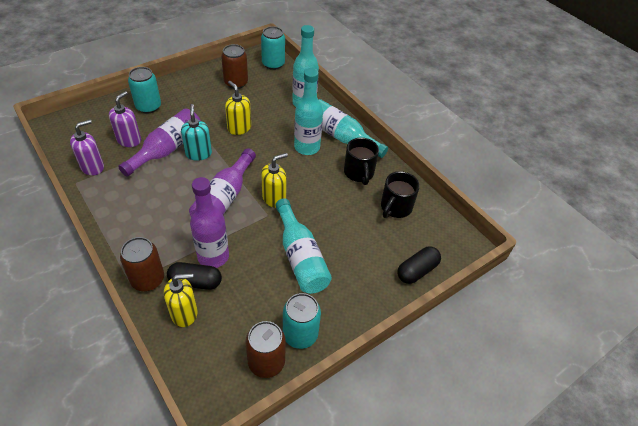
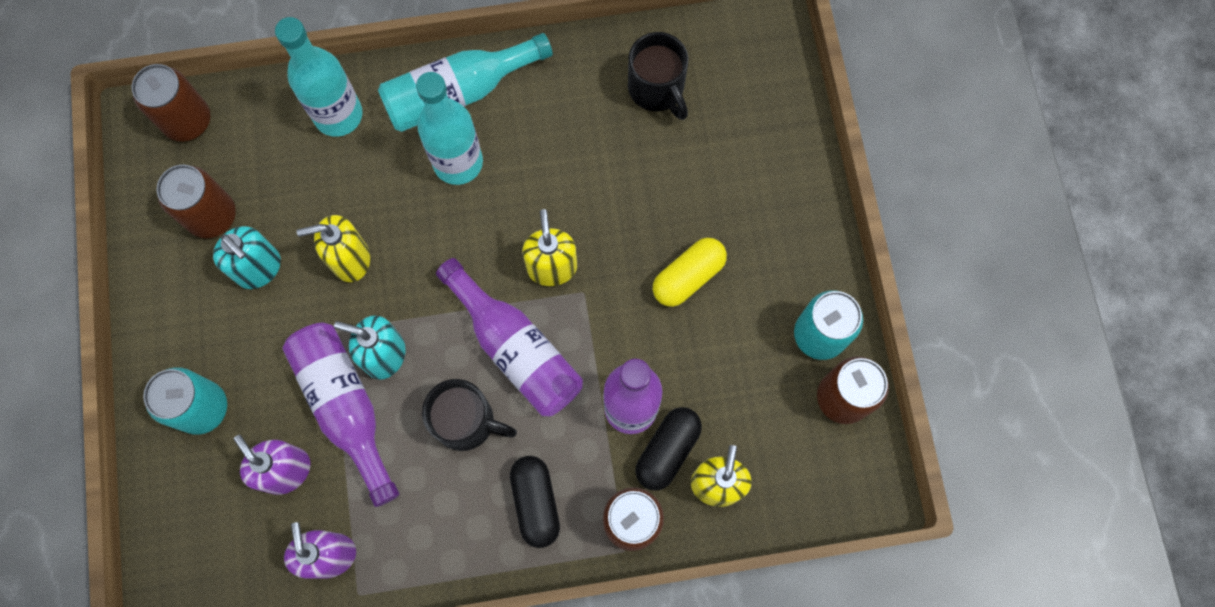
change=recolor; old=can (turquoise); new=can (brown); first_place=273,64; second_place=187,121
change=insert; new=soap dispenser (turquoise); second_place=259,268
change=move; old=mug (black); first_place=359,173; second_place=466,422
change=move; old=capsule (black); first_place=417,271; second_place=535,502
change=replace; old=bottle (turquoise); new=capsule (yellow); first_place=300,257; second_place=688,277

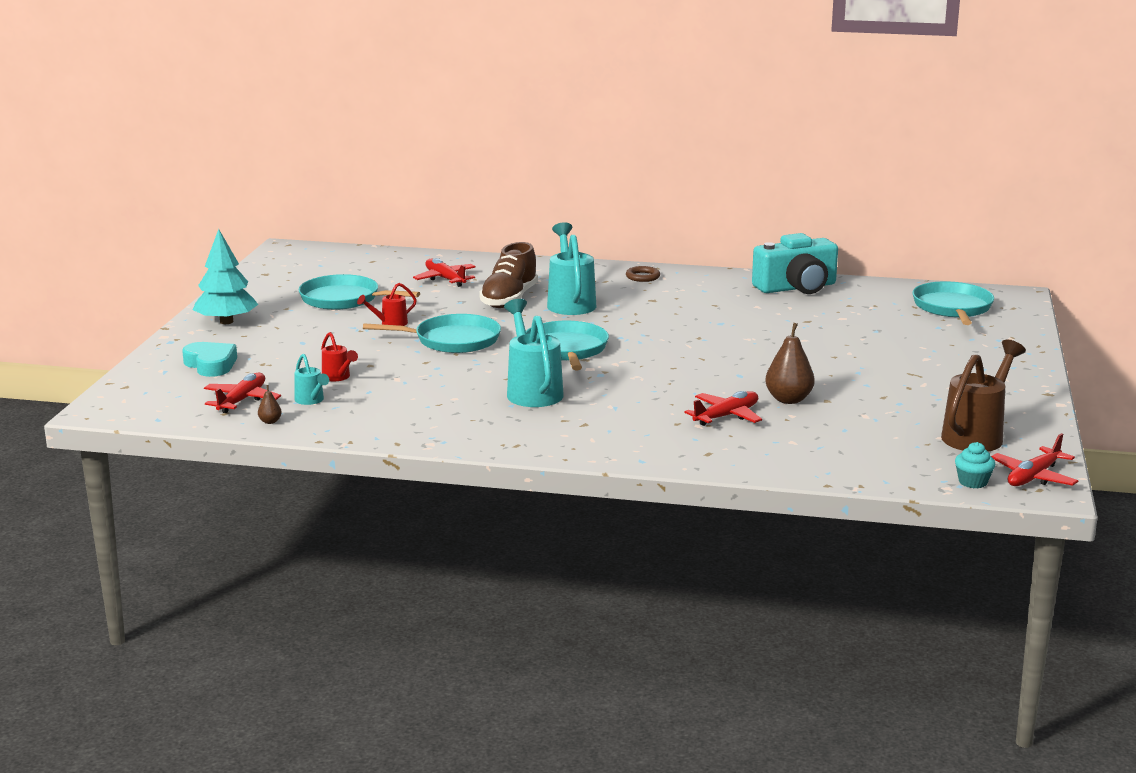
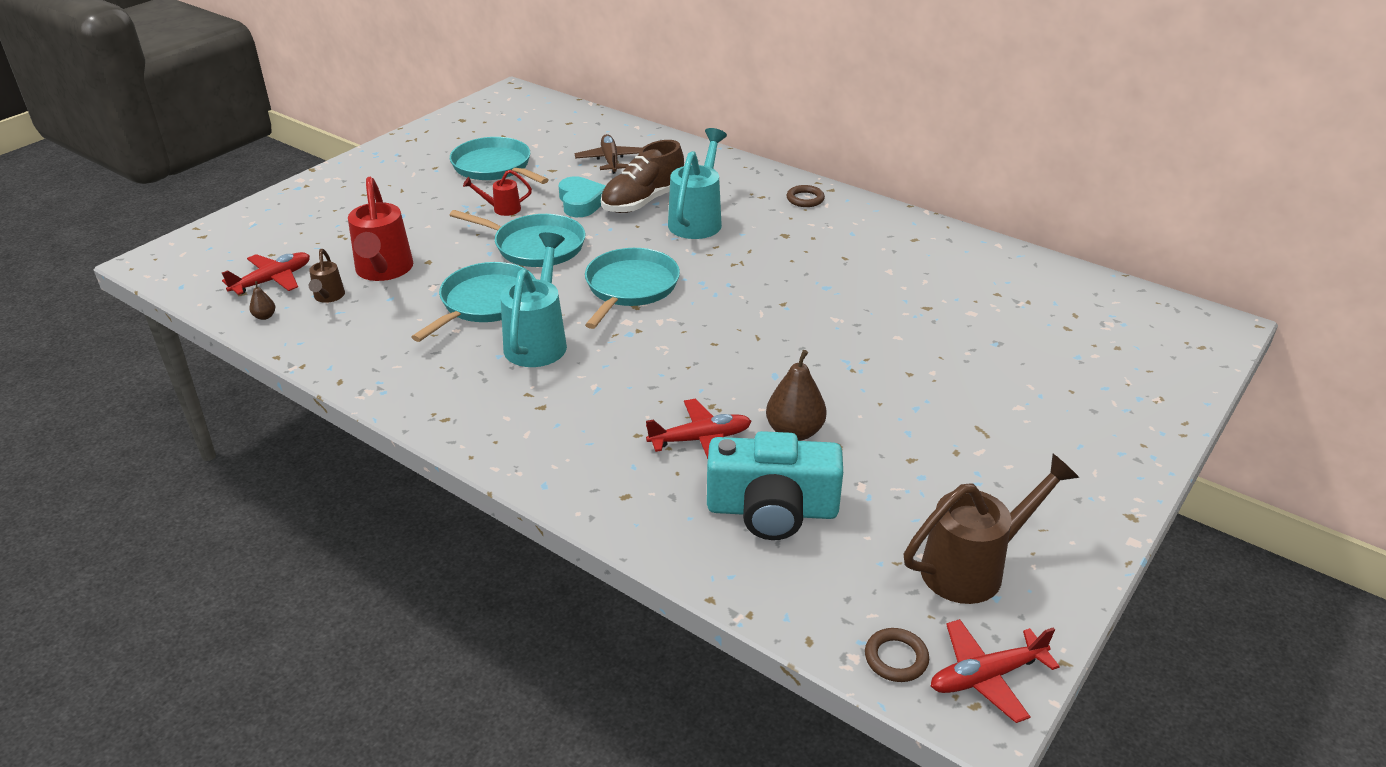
change=recolor; old=watering can (turquoise); new=watering can (brown); first_place=311,401; second_place=328,297
change=resize; old=watering can (red); first_place=338,377; second_place=383,271; factor=1.96
change=move; old=pan (turquoise); first_place=952,308; second_place=485,303
change=move; old=heart (turquoise); first_place=211,365; second_place=581,202
change=recolor; old=plane (red); new=plane (brown); first_place=445,279; second_place=610,160
change=move; old=camera (turquoise); first_place=796,287; second_place=772,510
change=replace; old=cupcake (turquoise); new=ring (brown); first_place=973,482; second_place=896,658
change=delete; old=tree (turquoise); first_place=226,322

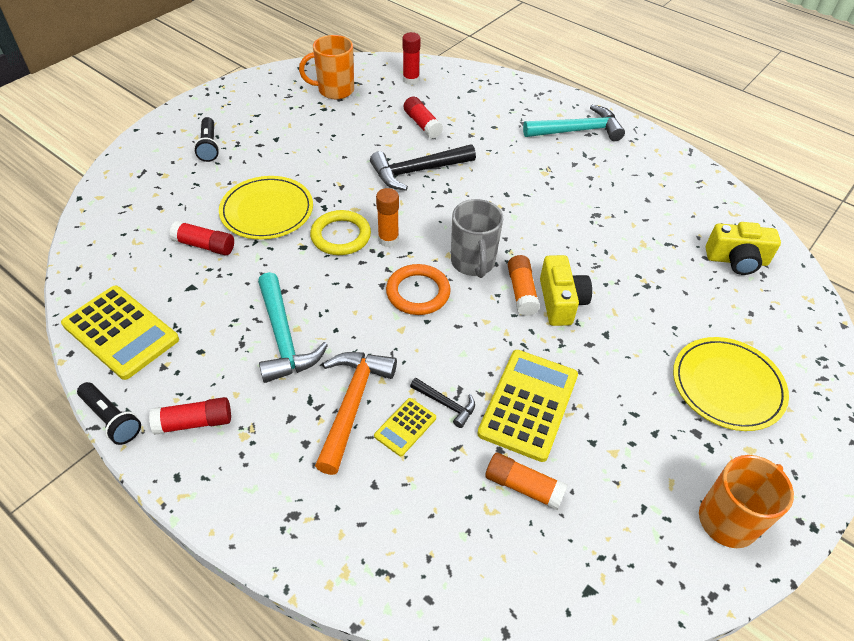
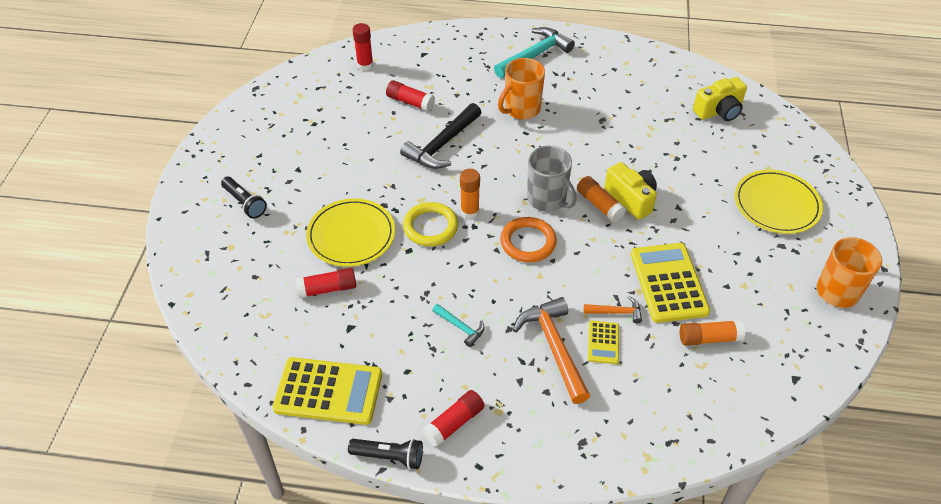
change=resize; old=hammer (turquoise); first_place=283,338; second_place=460,327; factor=0.51
change=move; old=mug (orange); first_place=334,90; second_place=521,109
change=recolor; old=hammer (black); new=hammer (orange); first_place=446,404; second_place=616,312

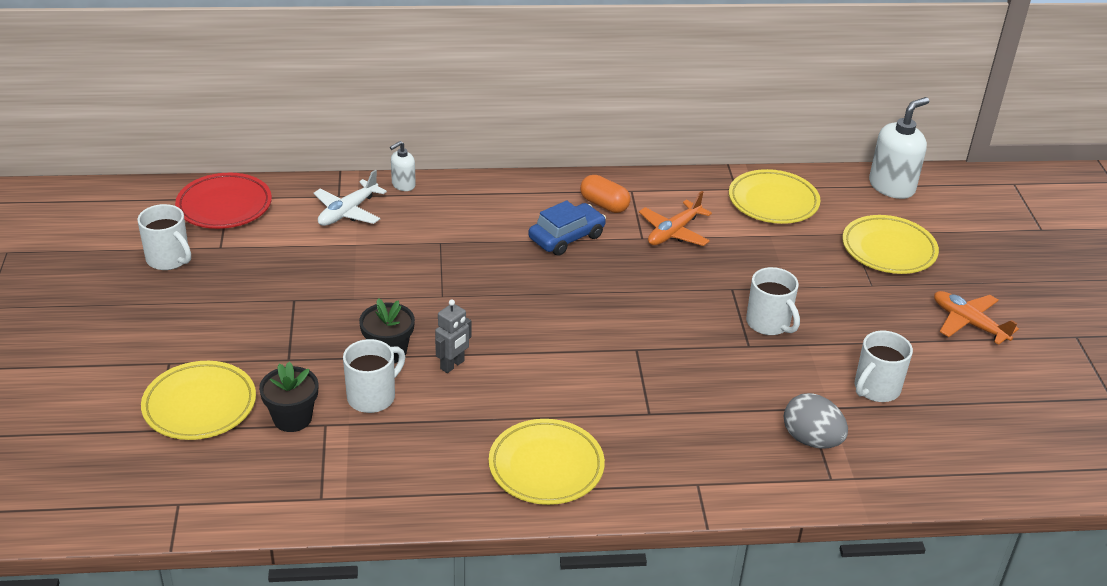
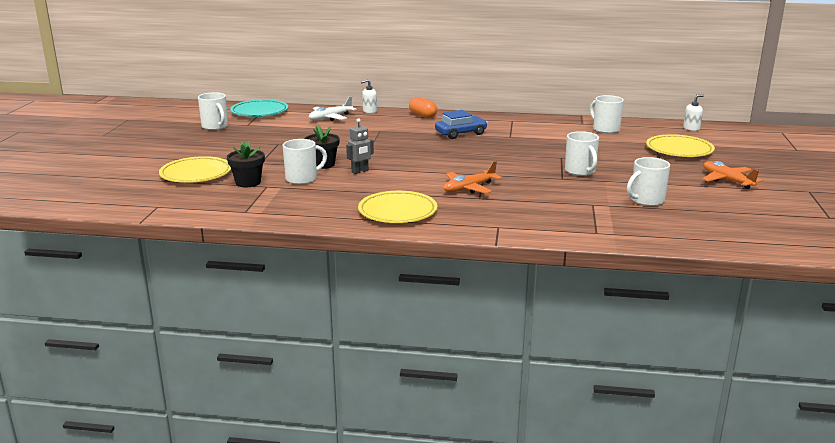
change=recolor; old=plate (red); new=plate (turquoise); first_place=224,206; second_place=259,112
change=move; old=capsule (orange); first_place=604,205; second_place=423,115
change=move; old=plane (orange); first_place=673,232; second_place=469,188
change=replace; old=plate (yellow); new=mug (white); first_place=773,202; second_place=605,129
change=resize; old=soap dispenser (white); first_place=892,187; second_place=691,128; factor=0.53
change=delete; old=egg (grey); first_place=811,440

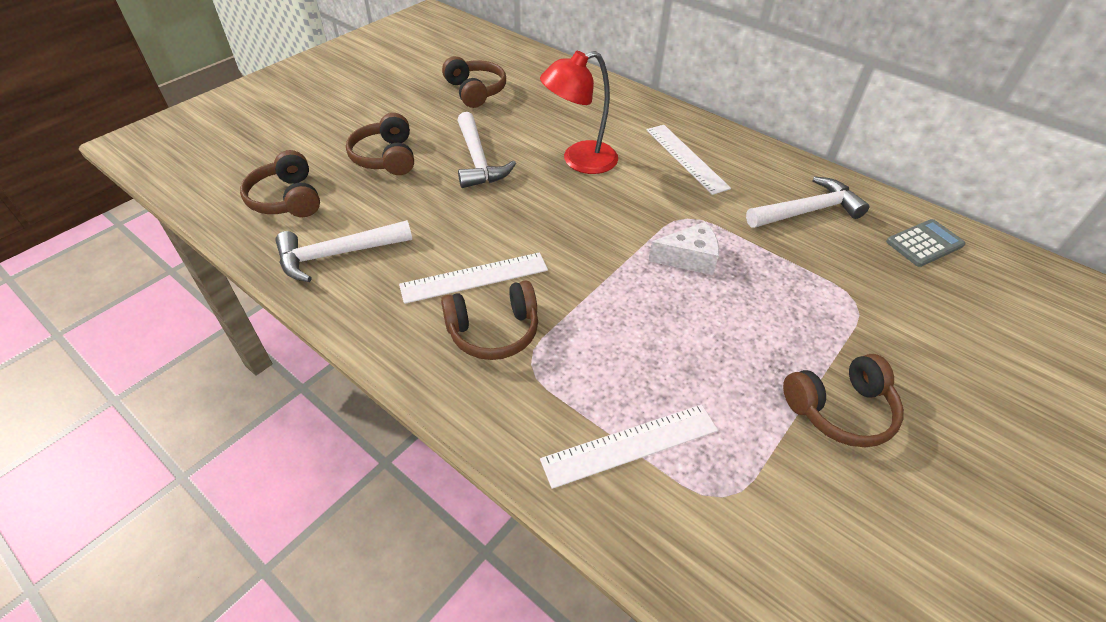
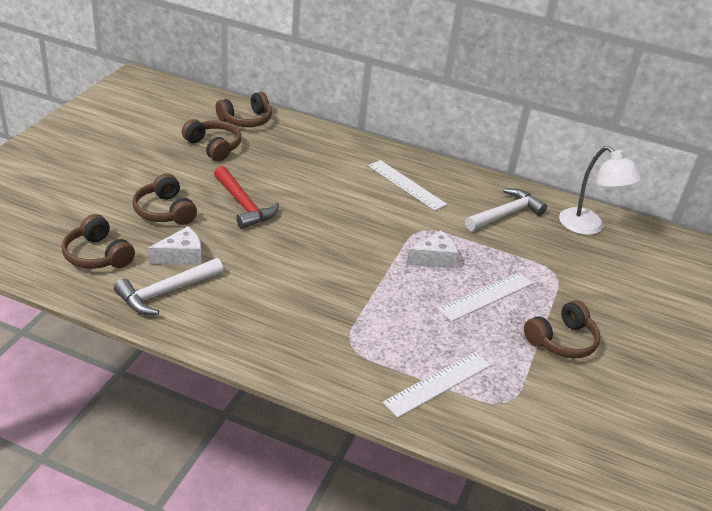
change=insert; new=cheese (white); second_place=181,256
change=recolor; old=hammer (white); new=hammer (red); first_place=478,160; second_place=243,205
change=move; old=headphones (brown); first_place=493,331; second_place=246,120
change=move; old=ruler (white); first_place=474,278; second_place=486,296
change=replace; old=calculator (grey); new=lamp (white); first_place=924,243; second_place=588,227
change=delete; old=lamp (red); first_place=579,160

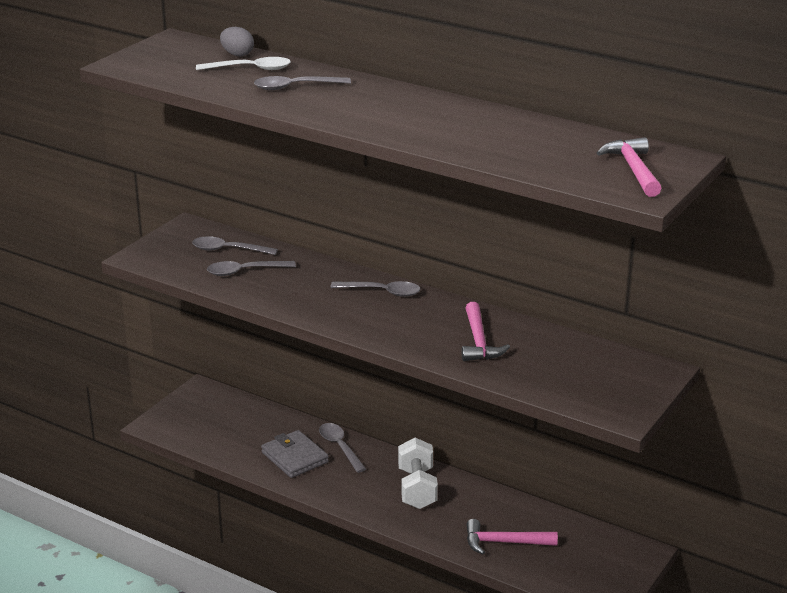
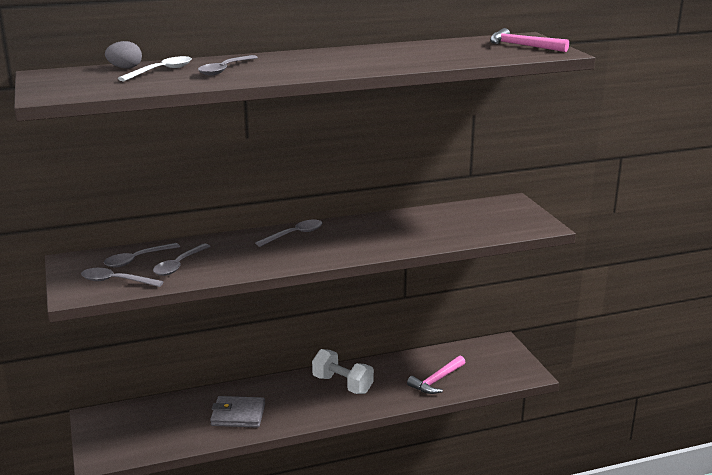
change=move; old=spoon (grey); first_place=340,447; second_place=116,281
change=delete; old=hammer (pink); first_place=479,341

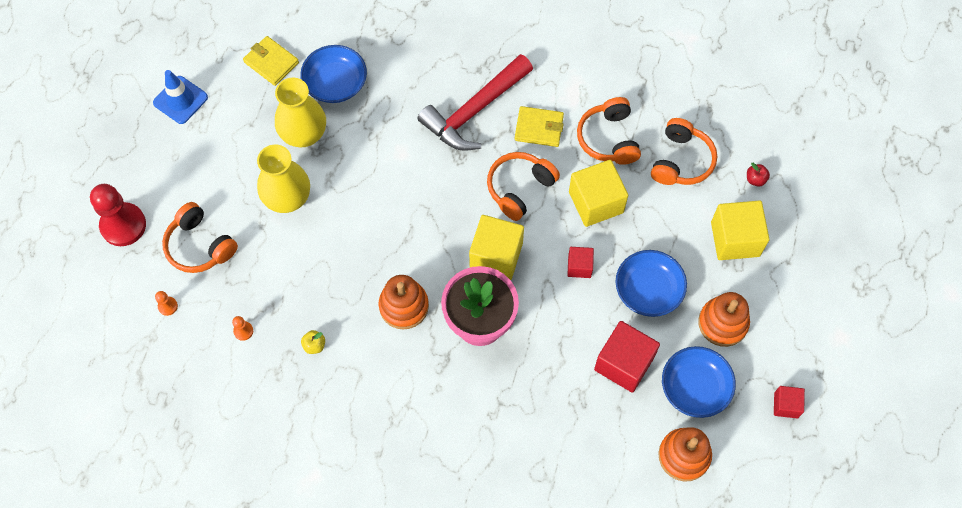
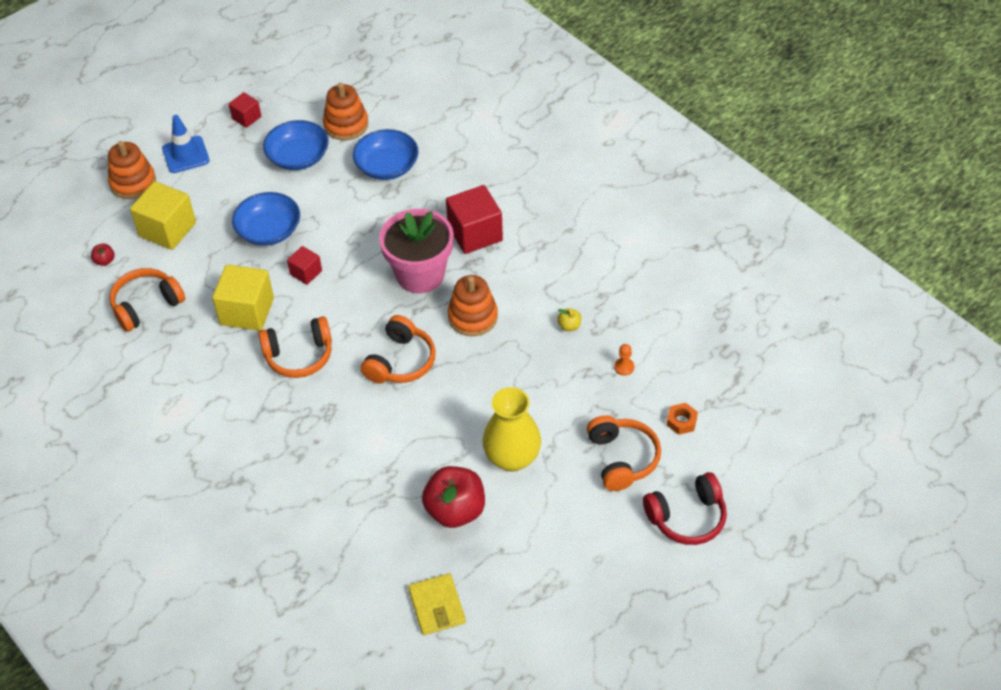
change=move; old=stacking toy (orange); first_place=723,323; second_place=133,182
change=move; old=traffic cone (blue); first_place=180,100; second_place=186,155
change=move; old=bowl (blue); first_place=335,83; second_place=387,166
change=move; old=headphones (orange); first_place=609,138; second_place=400,361
change=replace; old=vase (yellow); new=apple (red); first_place=304,134; second_place=455,510
change=move; old=cube (red); first_place=624,363; second_place=475,233
change=replace; old=pawn (red); new=headphones (red); first_place=123,225; second_place=687,517
change=replace; old=pawn (orange); new=nut (orange); first_place=168,306; second_place=681,421
change=delete; old=hammer (red); first_place=474,111
change=delete; old=cube (yellow); first_place=496,256
change=delete; old=wallet (yellow); first_place=539,128

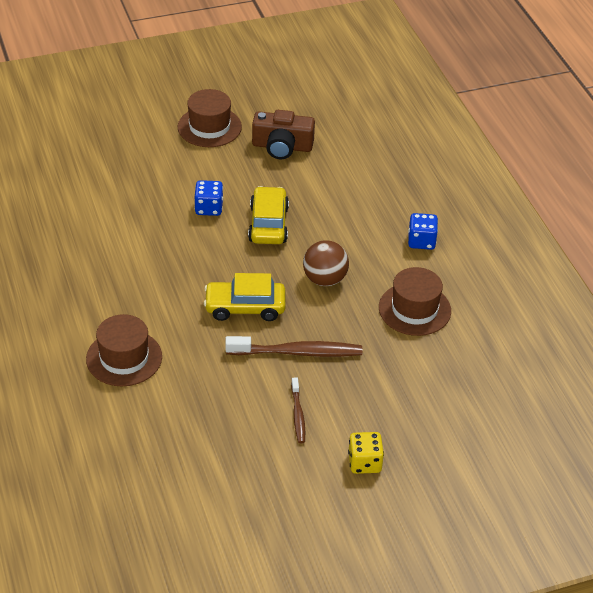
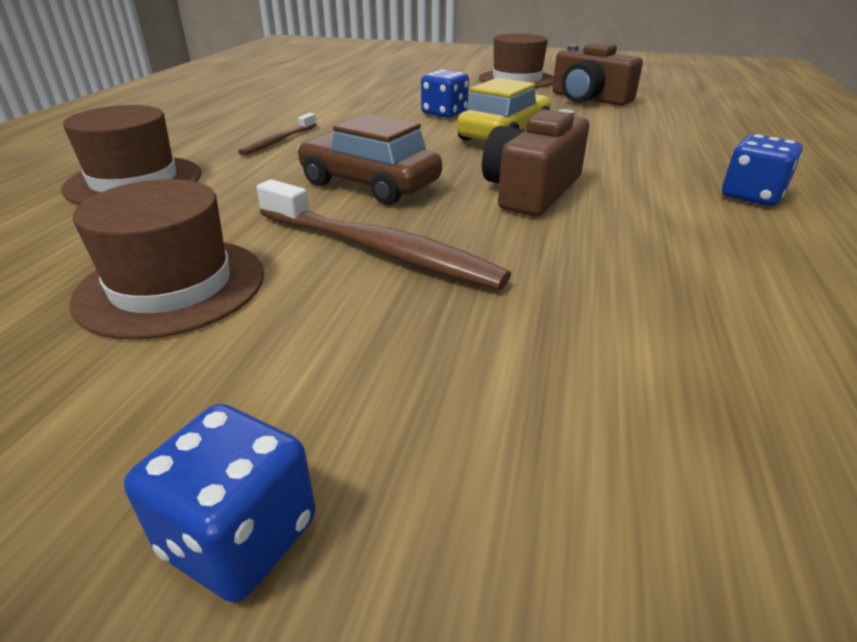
change=move; old=hat (brown); first_place=414,309; second_place=172,286
change=recolor; old=dice (yellow); new=dice (blue); first_place=364,463; second_place=240,537
change=move; old=toothbrush (brown); first_place=298,414; second_place=279,141
change=recolor; old=car (yellow); new=car (brown); first_place=245,307; second_place=369,184
change=replace; old=ball (brown); new=camera (brown); first_place=325,279; second_place=531,191

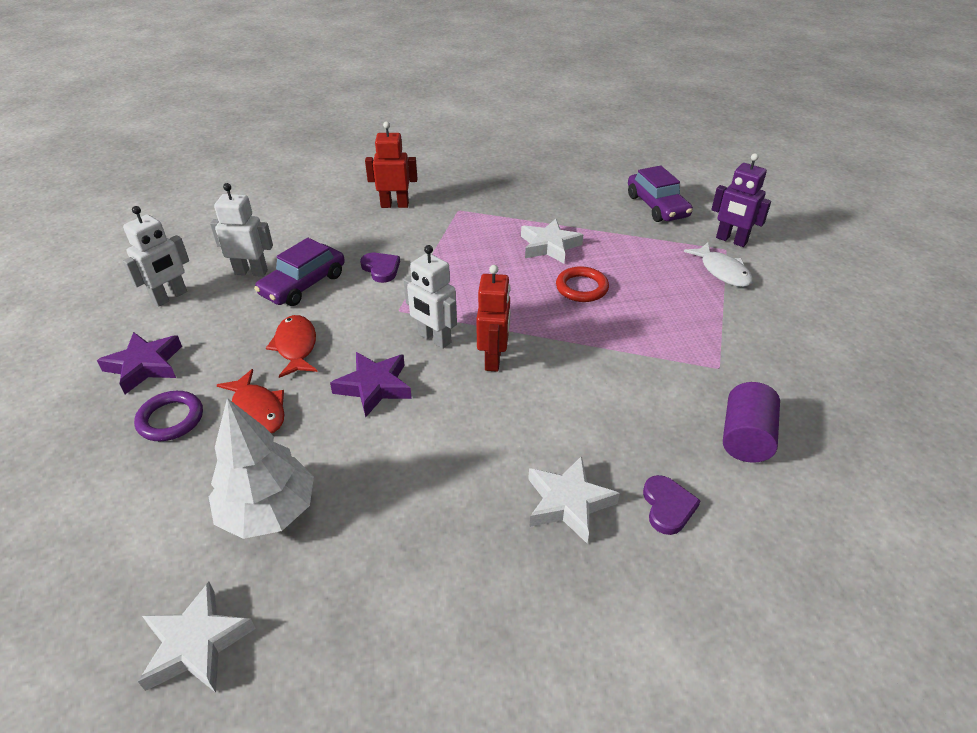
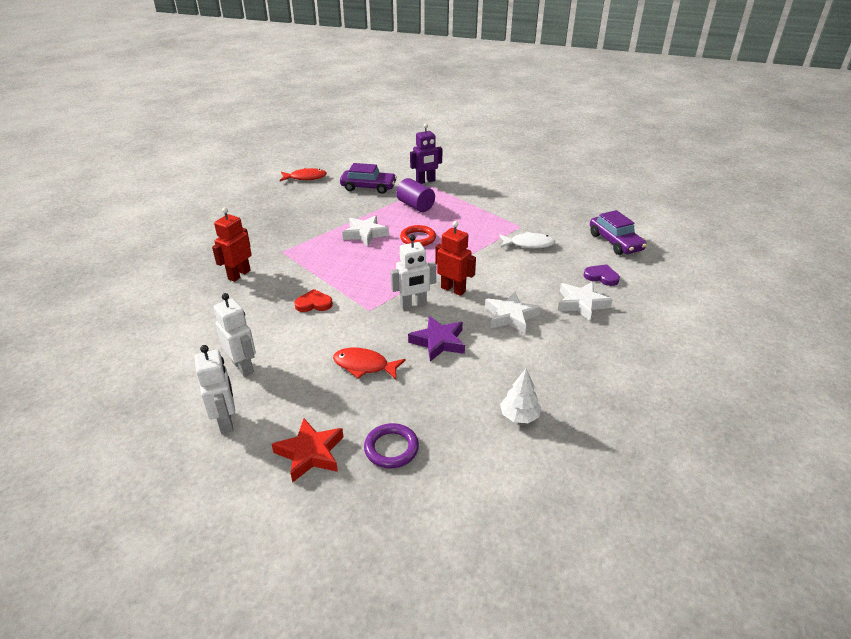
change=rotate; old=robot (white); first_place=251,272; second_place=243,367; degrees=105
change=recolor; old=star (purple); new=star (red); first_place=145,366; second_place=310,453
change=move; old=fish (red); first_place=257,410; second_place=305,178
change=recolor; old=heart (purple); new=heart (red); first_place=381,269; second_place=314,304
change=move; old=cylinder (purple); first_place=745,438; second_place=415,206
change=move; old=star (white); first_place=196,644; second_place=510,316
change=move; old=fish (white); first_place=722,271; second_place=529,244
change=resize; old=tree (white); first_place=268,511; second_place=519,416; factor=0.57
change=move; old=car (purple); first_place=303,284; second_place=615,242

